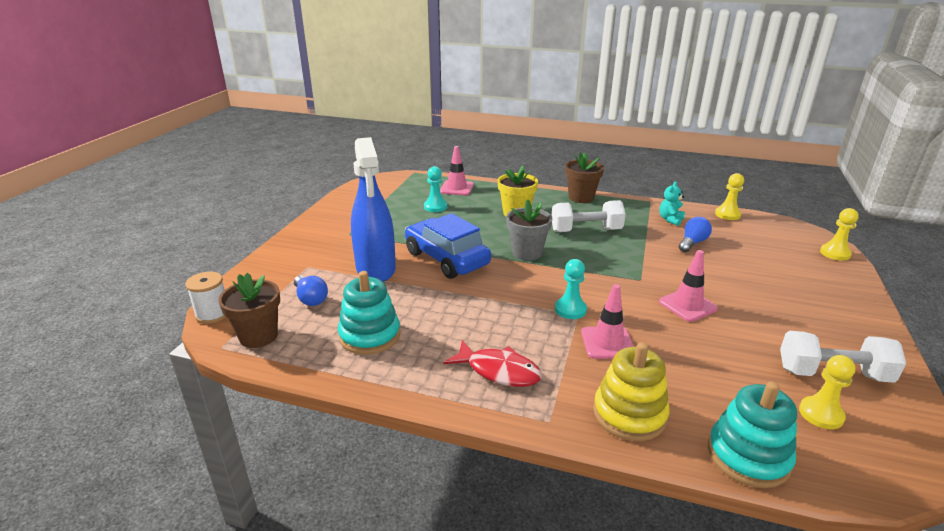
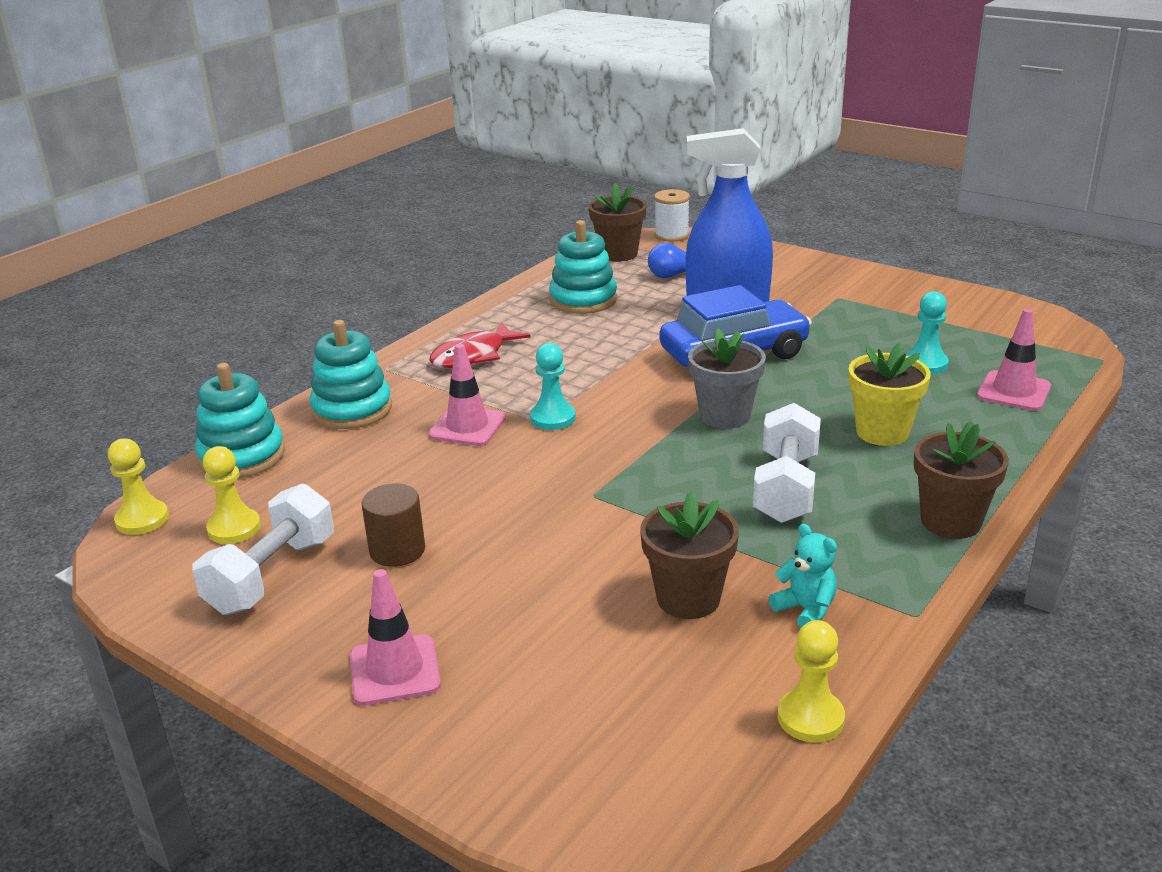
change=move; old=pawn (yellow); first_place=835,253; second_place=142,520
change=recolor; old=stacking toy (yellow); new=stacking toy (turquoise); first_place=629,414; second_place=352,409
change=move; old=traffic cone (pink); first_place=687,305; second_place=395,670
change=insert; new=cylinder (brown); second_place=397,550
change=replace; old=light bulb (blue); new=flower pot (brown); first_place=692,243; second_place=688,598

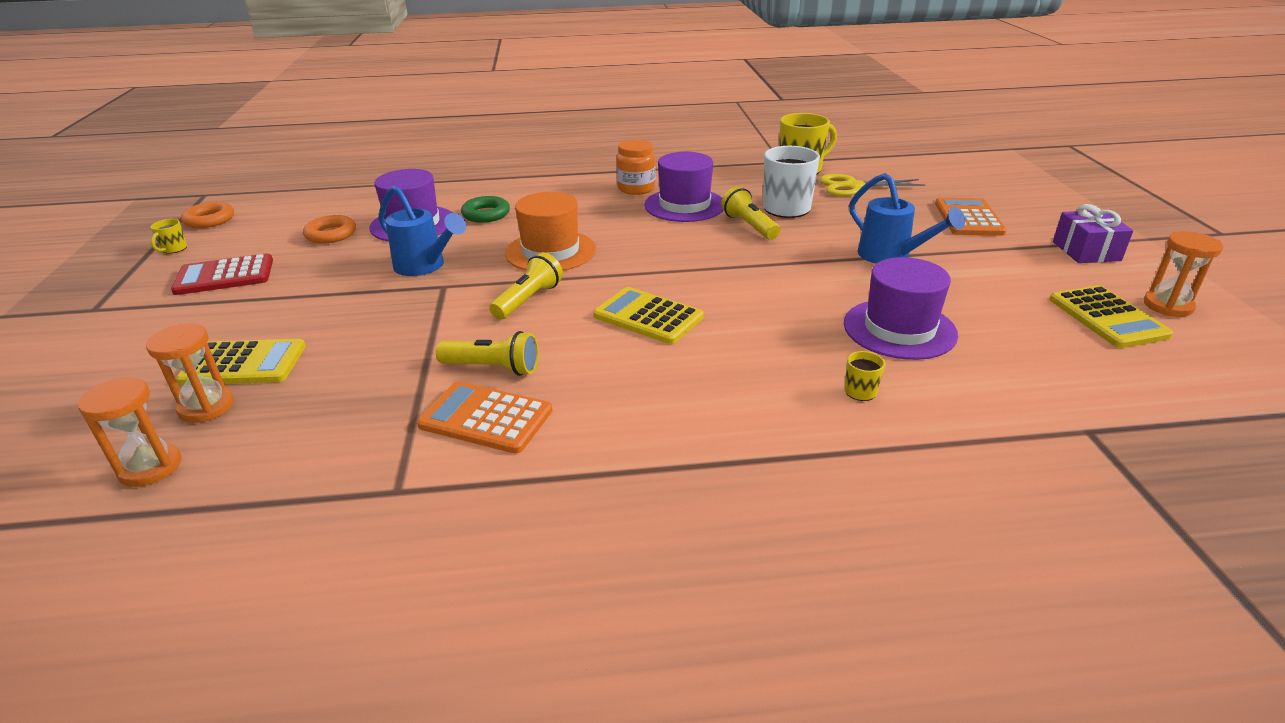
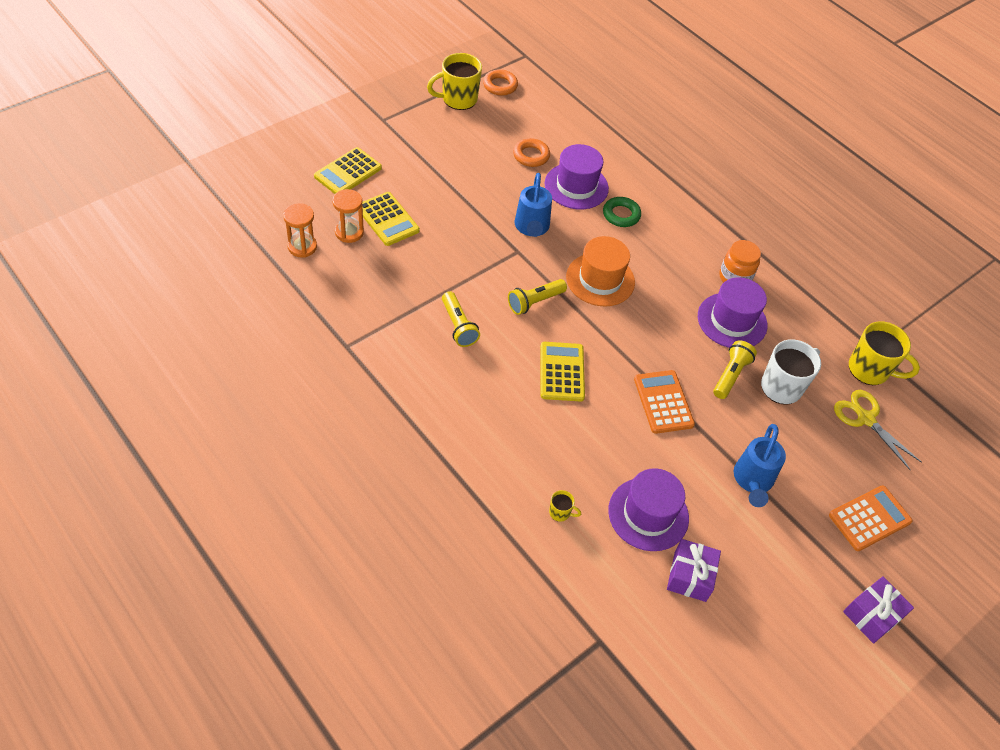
change=move; old=calculator (yellow); first_place=1107,317; second_place=348,172
change=resize; old=mug (yellow); first_place=174,249; second_place=458,99; factor=2.21
change=rotate; old=flashlight (yellow); first_place=528,300; second_place=535,302; degrees=150
change=move; old=calculator (orange); first_place=486,418; second_place=663,402
change=insert; new=gift (purple); second_place=690,576
change=delete; old=calculator (red); first_place=224,276
change=delete; old=hourglass (orange); first_place=1167,306

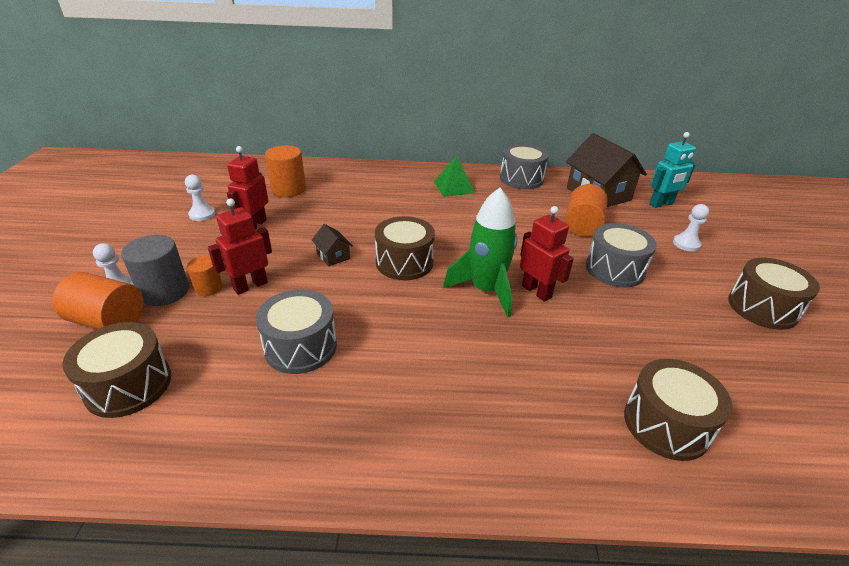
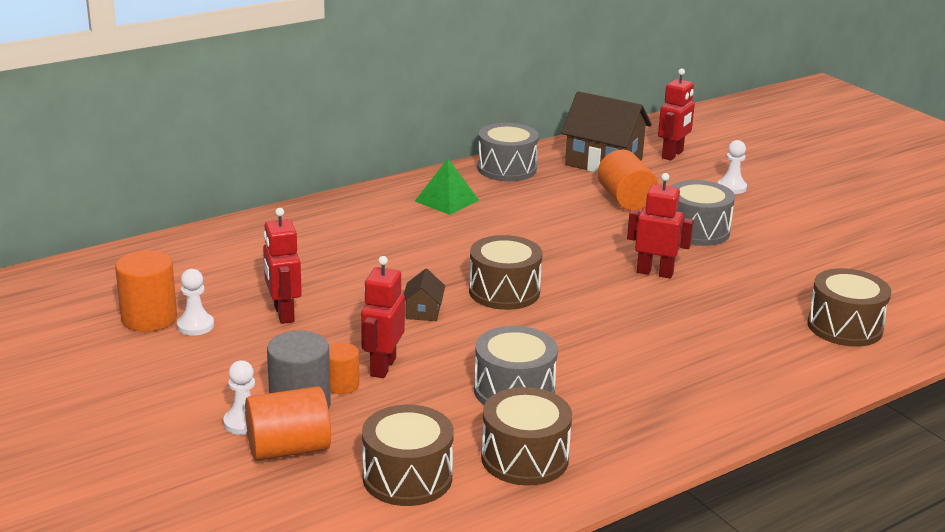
change=move; old=cylinder (orange); first_place=288,189; second_place=149,318
change=rotate; old=house (brown); first_place=333,256; second_place=423,311; degrees=75
change=move; old=drum (brown); first_place=762,308; second_place=524,458
change=recolor; old=robot (turquoise); new=robot (red); first_place=661,204; second_place=672,155
change=delete; old=rocket (green); first_place=486,290

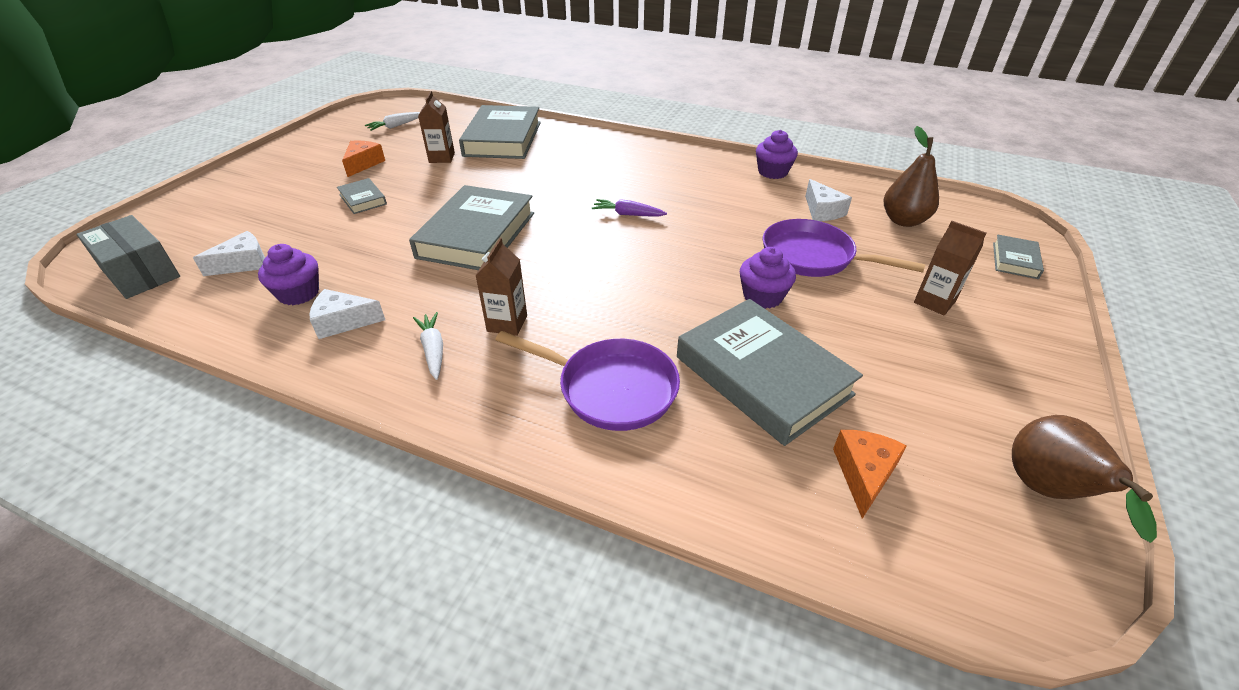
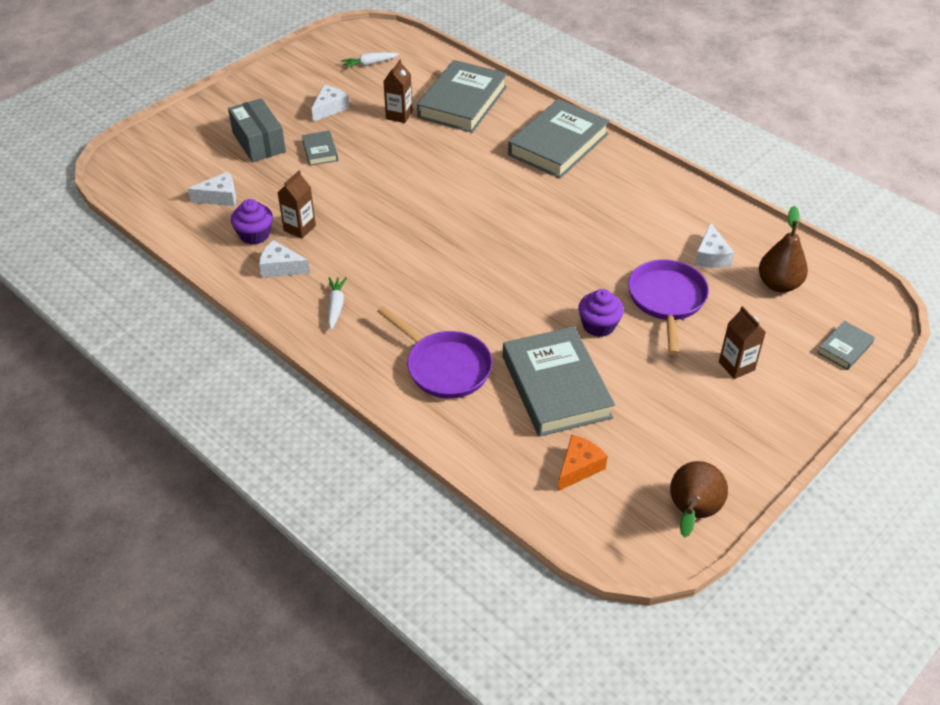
change=move; old=box (grey); first_place=140,273; second_place=259,142
change=move; old=carton (brown); first_place=507,323; second_place=299,228
change=recolor; old=cheese (orange); new=cheese (white); first_place=363,164; second_place=330,108
change=move; old=book (grey); first_place=476,235; second_place=558,144
change=rotate; old=pan (purple); first_place=813,257; second_place=667,300; degrees=45
change=delete; old=carrot (purple); first_place=628,214
change=delete; old=cupcake (purple); first_place=772,172

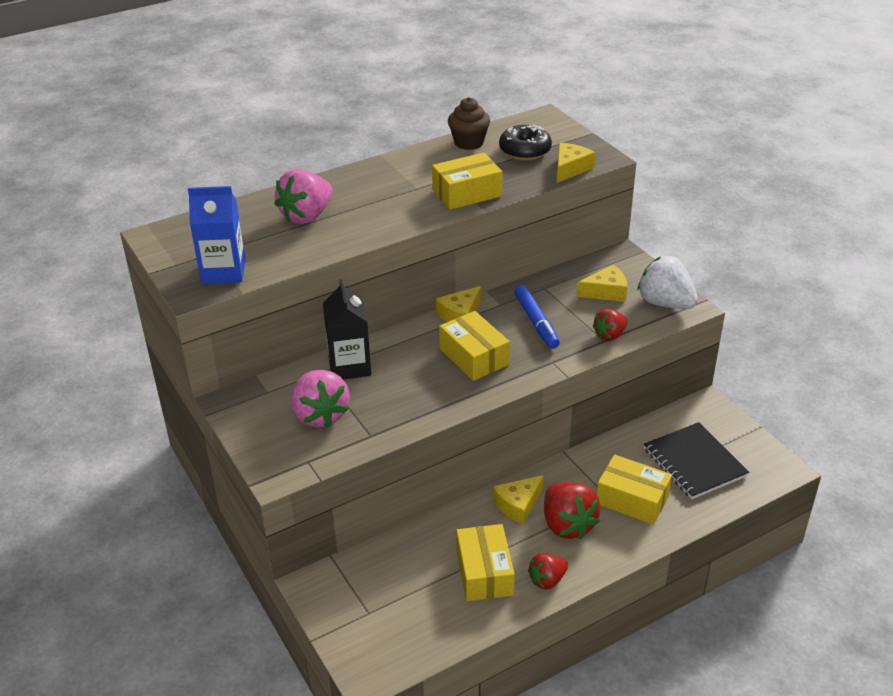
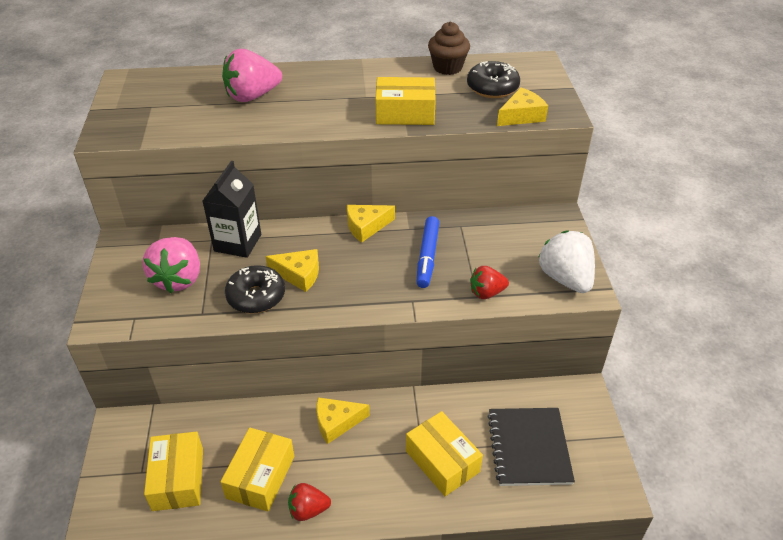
change=move; old=box (yellow); first_place=474,357; second_place=178,479
change=insert; new=donut (black); second_place=256,296
change=move; old=cheese (yellow); first_place=606,292; second_place=299,274
change=delete; old=carton (blue); first_place=223,271
change=delete; old=strawberry (red); first_place=567,525

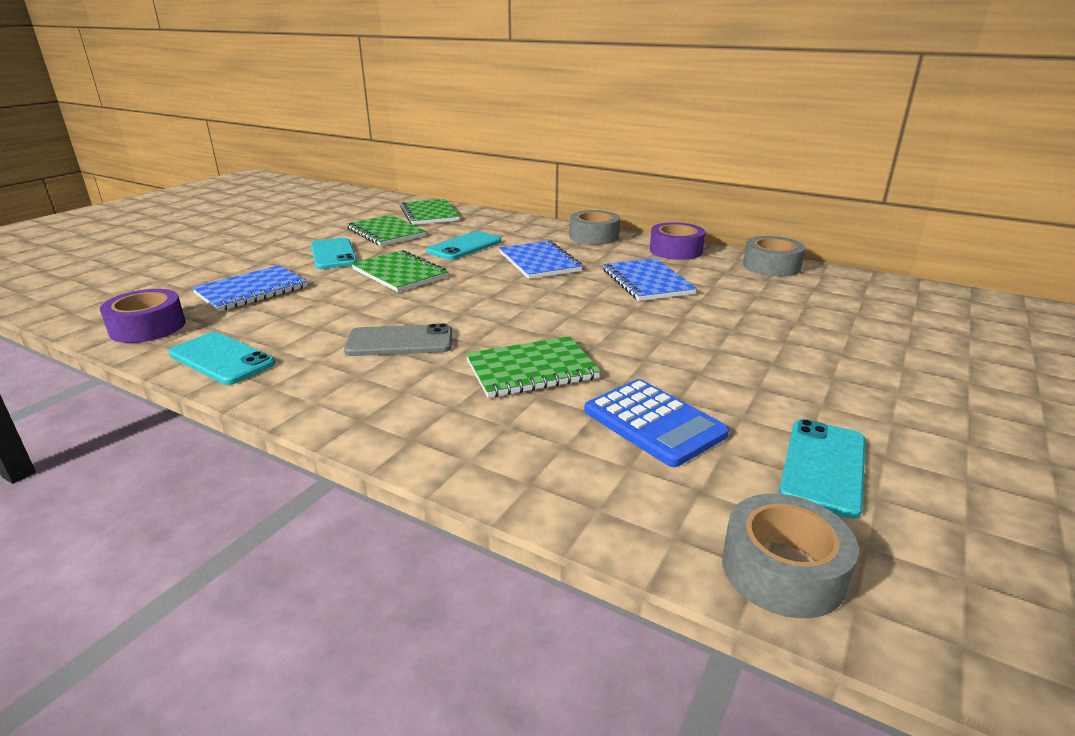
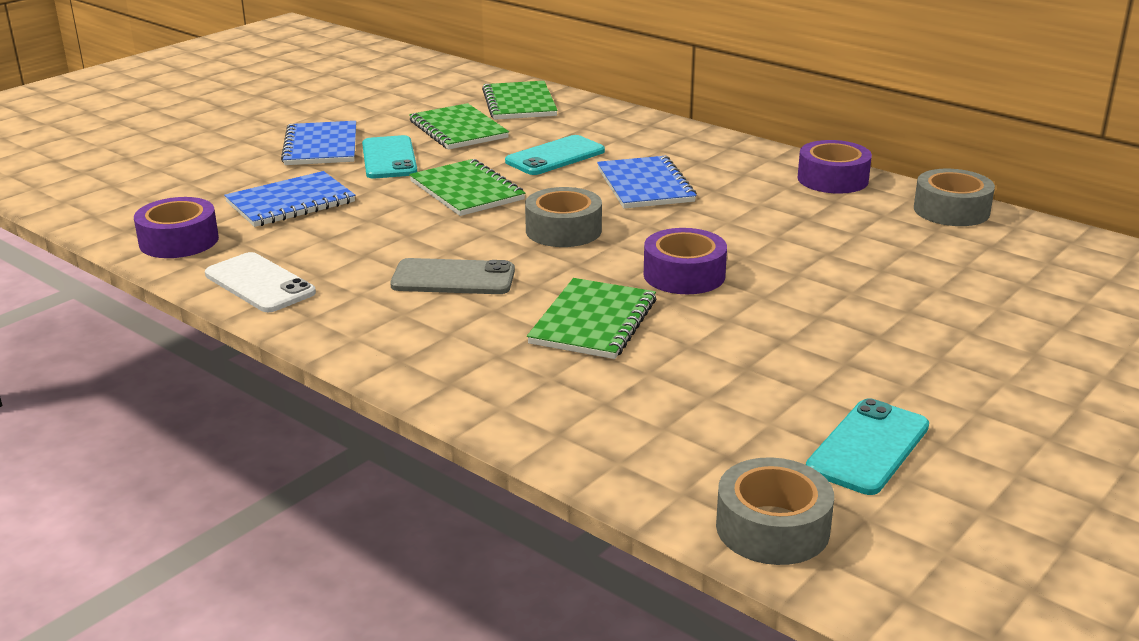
change=recolor; old=phone (turquoise); new=phone (white); first_place=222,359; second_place=260,283
change=move; old=notebook (blue); first_place=647,282; second_place=321,146
change=move; old=tape (grey); first_place=594,236; second_place=563,230
change=rotate; old=notebook (green); first_place=531,370; second_place=593,322; degrees=-60
change=insert; new=tape (purple); second_place=684,275
change=delete; old=calculator (blue); first_place=654,423

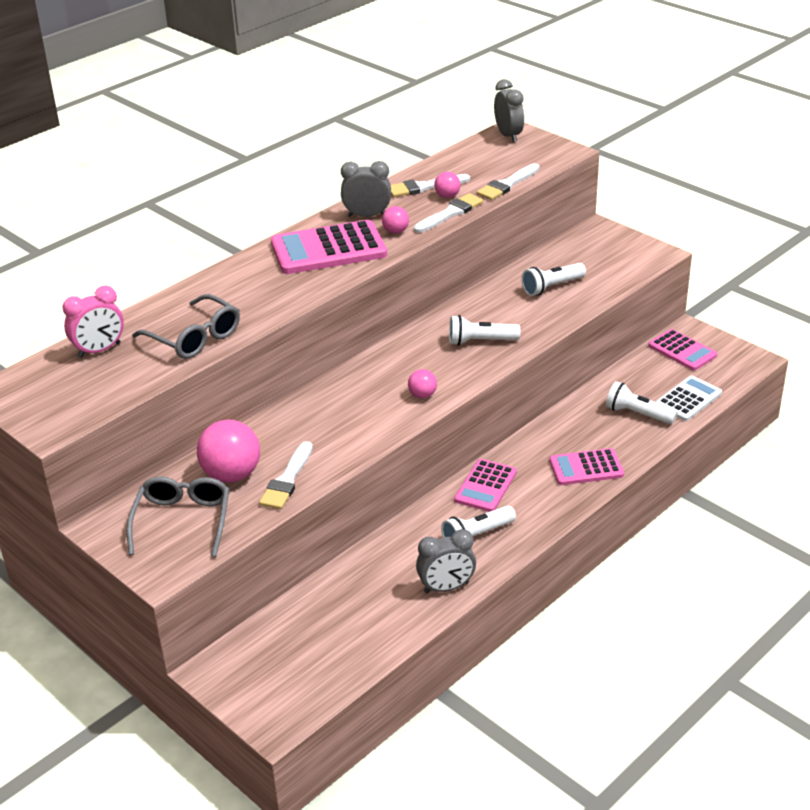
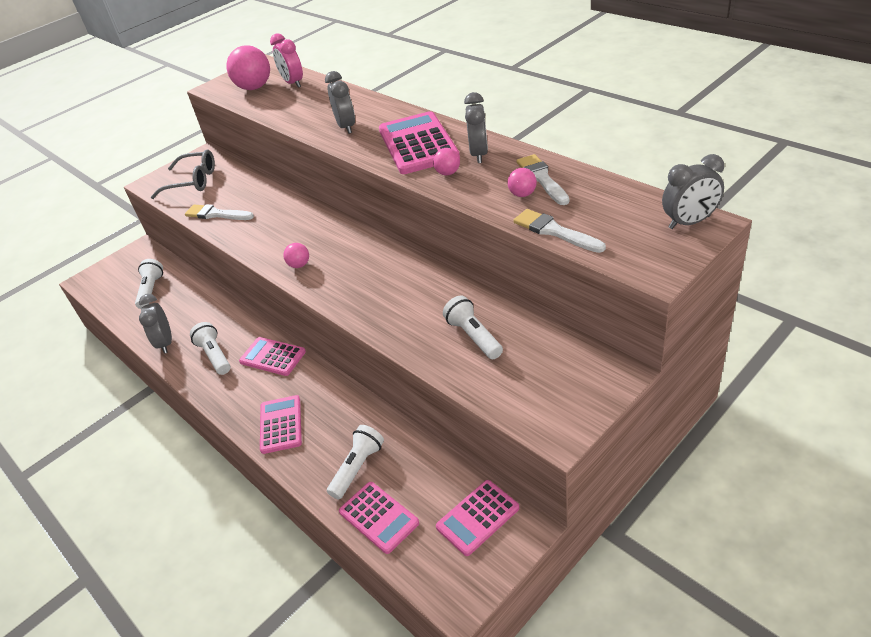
change=move; old=flashlight (white); first_place=480,341; second_place=151,290
change=move; old=ball (pink); first_place=231,475; second_place=254,87
change=insert; new=clock (grey); second_place=346,127
change=recolor; old=calculator (white); new=calculator (pink); first_place=688,399; second_place=379,517
change=delete; old=glasses (grey); first_place=194,338
change=delete; old=brush (white); first_place=450,213

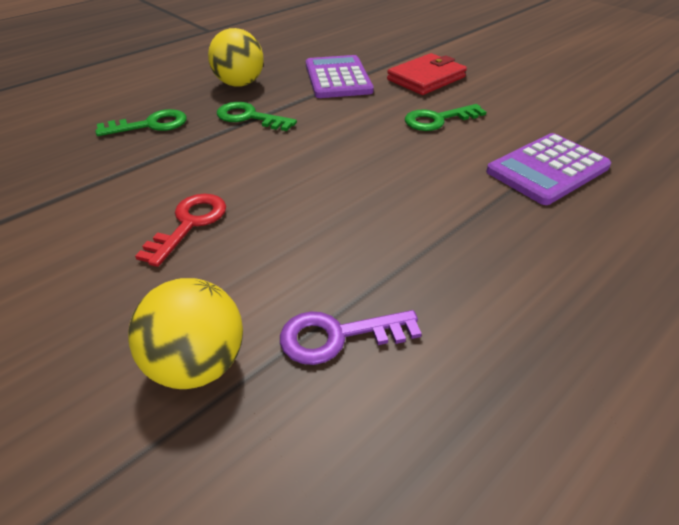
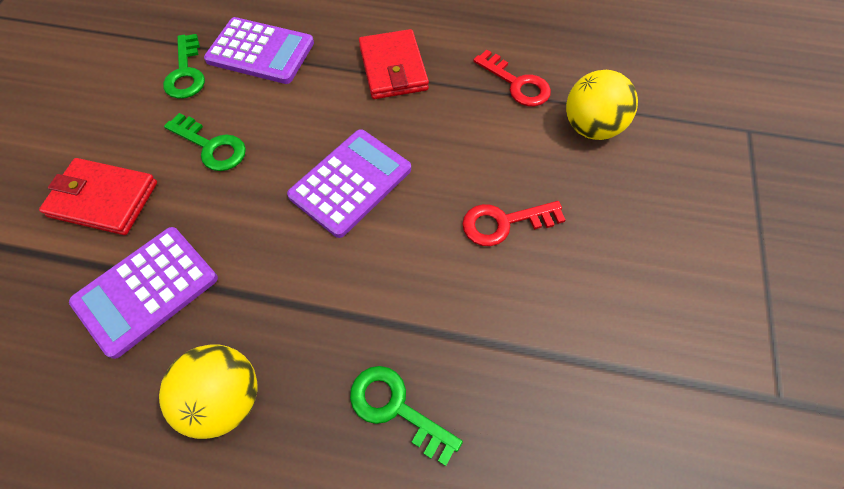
change=move; old=key (green); first_place=249,117; second_place=186,73
change=insert; new=calculator (purple); second_place=351,183
change=insert; new=wallet (red); second_place=393,68
change=recolor; old=key (purple); new=key (red); first_place=338,336; second_place=516,83

